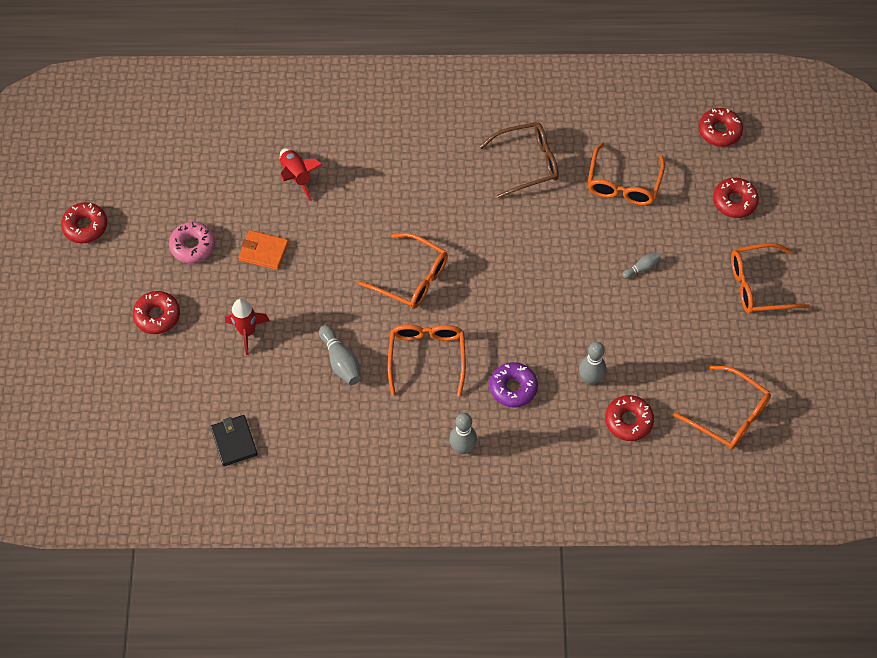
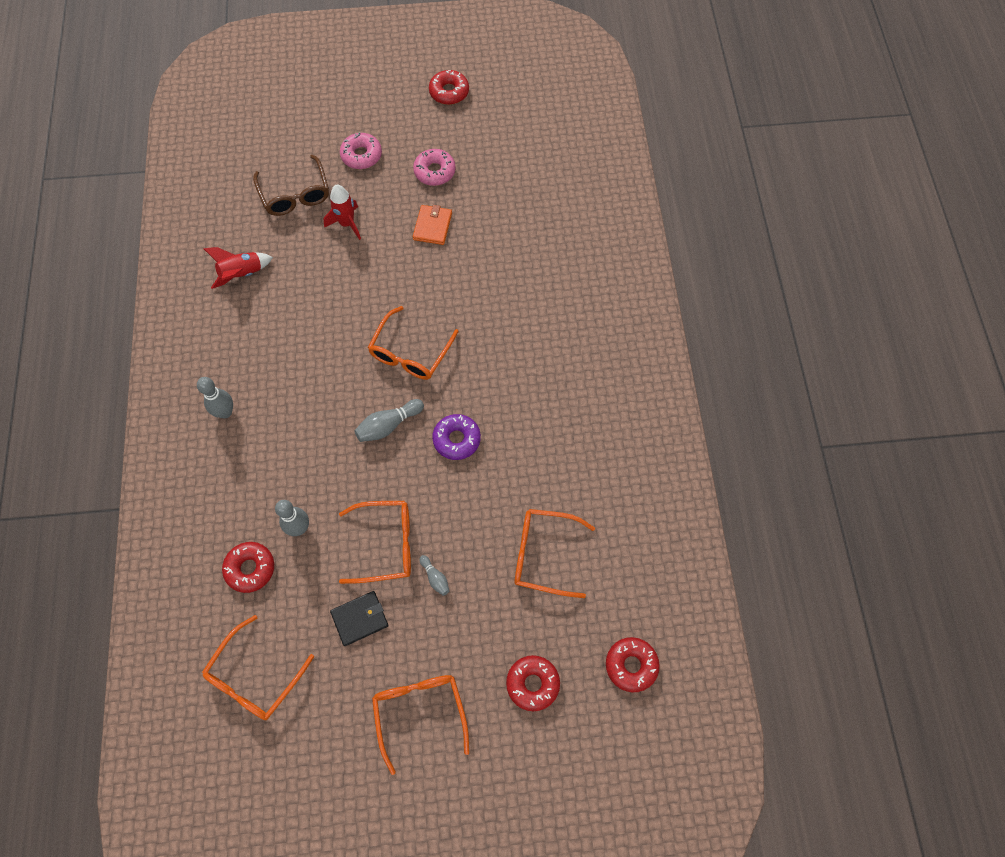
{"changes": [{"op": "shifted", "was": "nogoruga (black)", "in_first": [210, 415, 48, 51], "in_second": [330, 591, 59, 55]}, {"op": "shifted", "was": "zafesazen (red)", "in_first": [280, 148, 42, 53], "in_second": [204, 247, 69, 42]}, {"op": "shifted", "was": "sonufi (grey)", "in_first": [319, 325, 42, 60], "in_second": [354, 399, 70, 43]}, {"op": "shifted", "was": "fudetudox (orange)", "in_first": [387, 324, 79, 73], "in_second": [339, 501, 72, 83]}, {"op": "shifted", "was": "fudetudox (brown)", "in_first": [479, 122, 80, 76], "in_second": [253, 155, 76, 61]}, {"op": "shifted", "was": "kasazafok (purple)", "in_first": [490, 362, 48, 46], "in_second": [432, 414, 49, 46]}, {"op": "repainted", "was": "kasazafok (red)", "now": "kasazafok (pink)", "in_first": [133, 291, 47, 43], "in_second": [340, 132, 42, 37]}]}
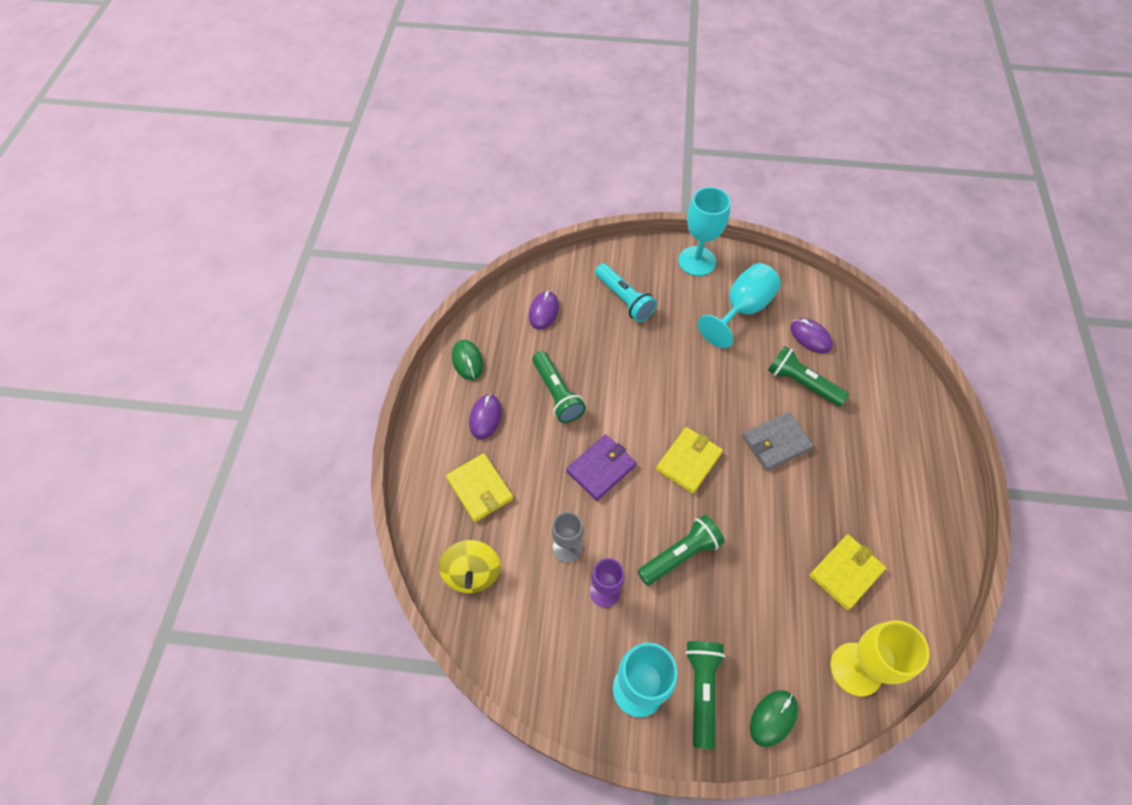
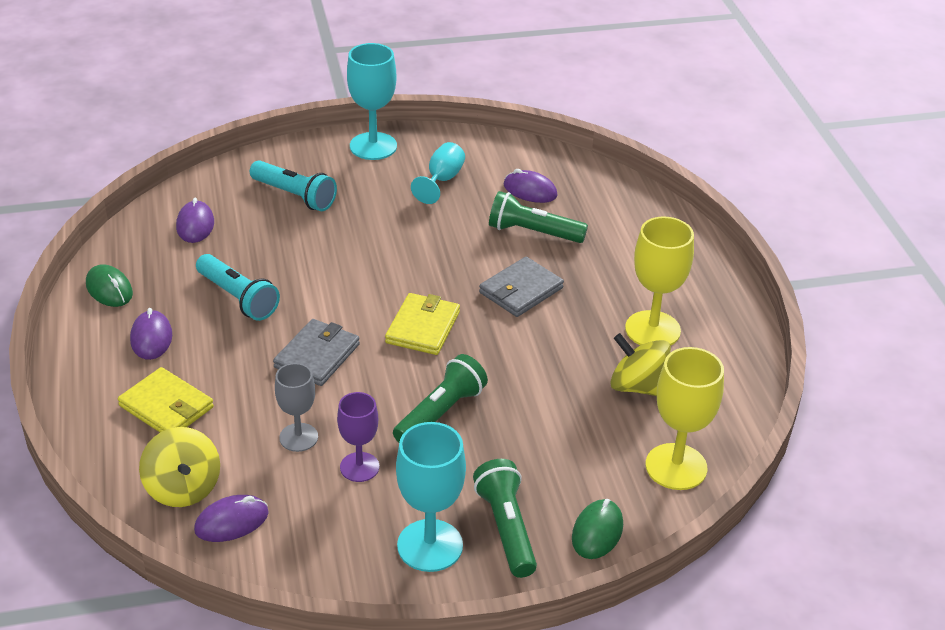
{"changes": [{"op": "new", "now": "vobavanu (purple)", "in_second": [194, 495, 75, 47]}, {"op": "new", "now": "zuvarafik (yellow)", "in_second": [625, 216, 69, 130]}, {"op": "swapped", "was": "nogoruga (yellow)", "now": "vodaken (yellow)", "in_first": [809, 534, 77, 76], "in_second": [610, 333, 61, 63]}, {"op": "repainted", "was": "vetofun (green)", "now": "vetofun (turquoise)", "in_first": [532, 351, 54, 72], "in_second": [196, 254, 84, 67]}, {"op": "repainted", "was": "nogoruga (purple)", "now": "nogoruga (grey)", "in_first": [566, 434, 71, 67], "in_second": [273, 319, 87, 67]}, {"op": "scaled", "was": "zuvarafik (turquoise)", "in_first": [698, 263, 83, 85], "in_second": [411, 142, 54, 62], "ratio": 0.63}]}
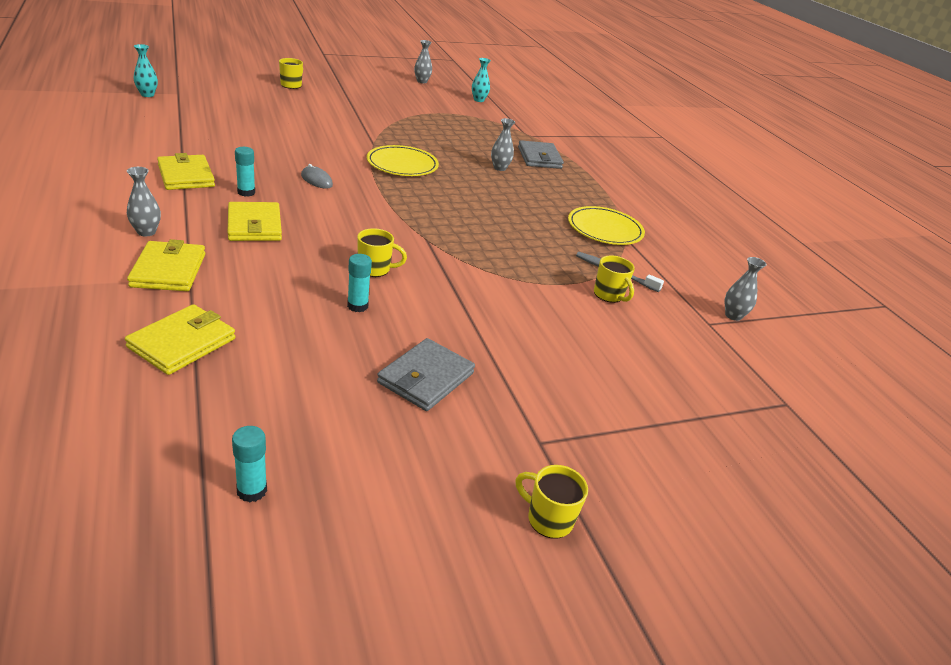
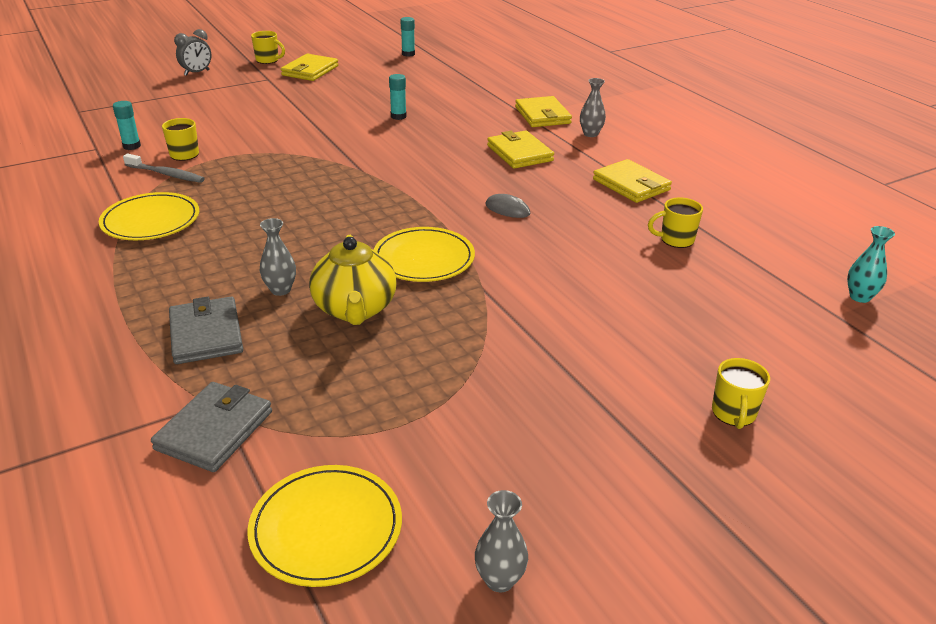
{"changes": [{"op": "gone", "was": "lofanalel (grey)", "in_first": [725, 257, 42, 64]}, {"op": "new", "now": "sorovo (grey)", "in_second": [174, 29, 38, 47]}, {"op": "new", "now": "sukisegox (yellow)", "in_second": [309, 235, 88, 90]}, {"op": "shifted", "was": "nogoruga (yellow)", "in_first": [125, 304, 110, 71], "in_second": [281, 54, 57, 27]}, {"op": "shifted", "was": "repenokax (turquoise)", "in_first": [235, 147, 20, 50], "in_second": [113, 101, 28, 49]}, {"op": "shifted", "was": "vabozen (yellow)", "in_first": [357, 228, 50, 49], "in_second": [648, 197, 55, 51]}, {"op": "shifted", "was": "nogoruga (grey)", "in_first": [377, 338, 98, 73], "in_second": [151, 382, 121, 90]}, {"op": "swapped", "was": "lofanalel (turquoise)", "now": "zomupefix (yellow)", "in_first": [472, 58, 19, 44], "in_second": [248, 465, 154, 122]}]}
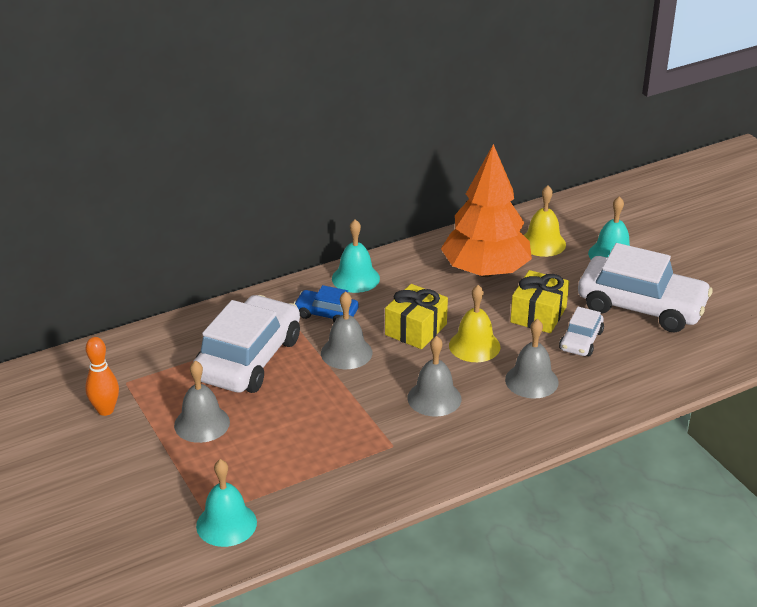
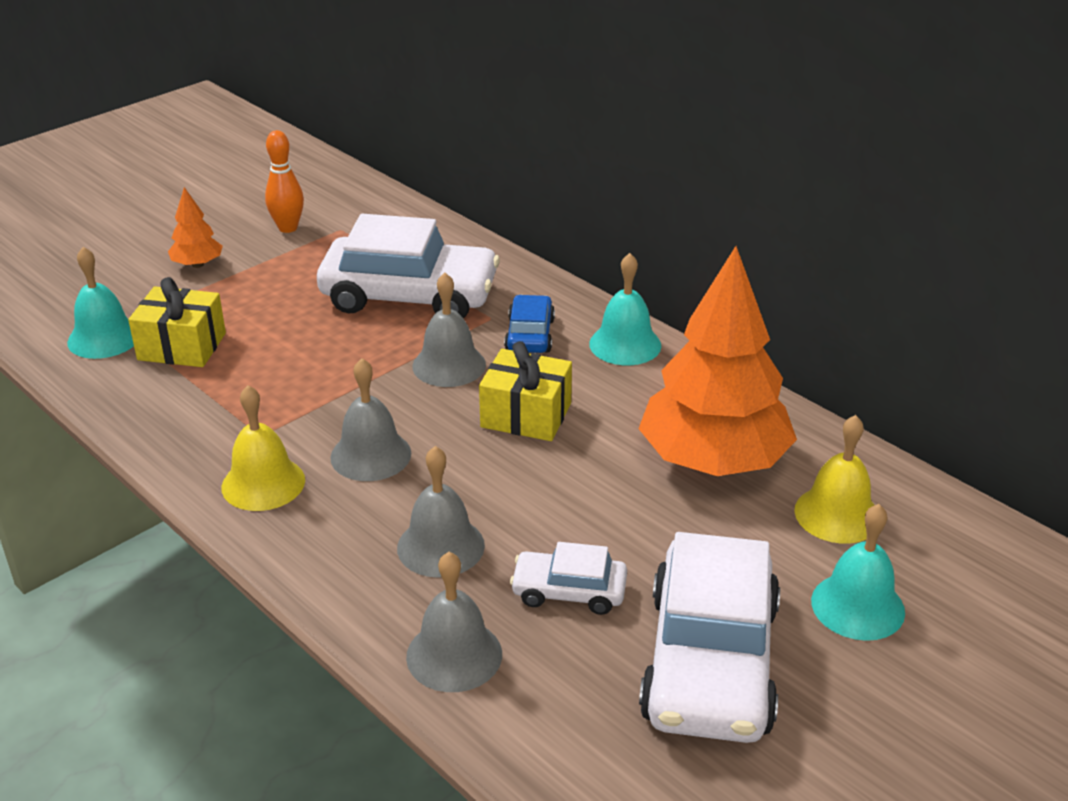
{"changes": [{"op": "new", "now": "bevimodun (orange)", "in_second": [168, 187, 55, 81]}, {"op": "shifted", "was": "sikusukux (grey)", "in_first": [174, 361, 56, 82], "in_second": [406, 552, 96, 140]}, {"op": "shifted", "was": "sikusukux (yellow)", "in_first": [449, 285, 51, 77], "in_second": [222, 385, 83, 126]}, {"op": "shifted", "was": "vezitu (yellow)", "in_first": [510, 270, 59, 63], "in_second": [128, 277, 98, 90]}]}
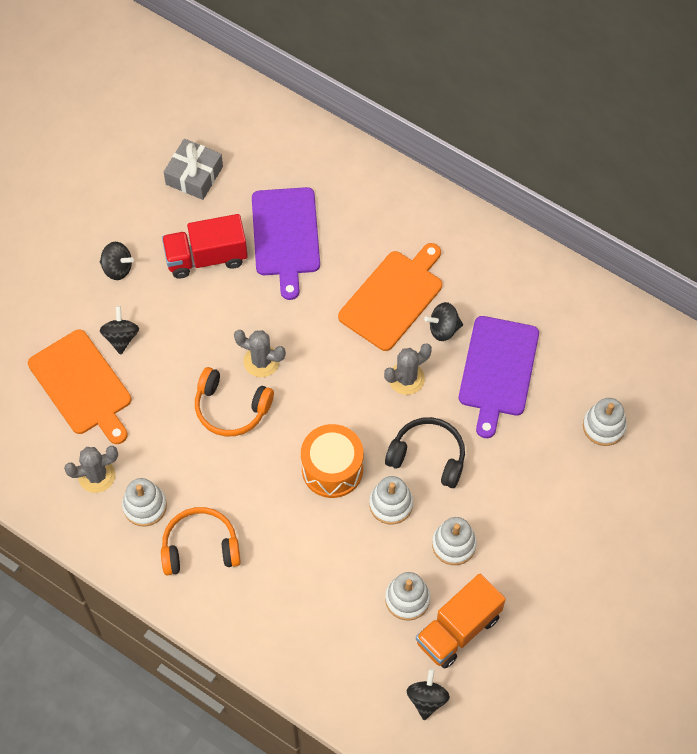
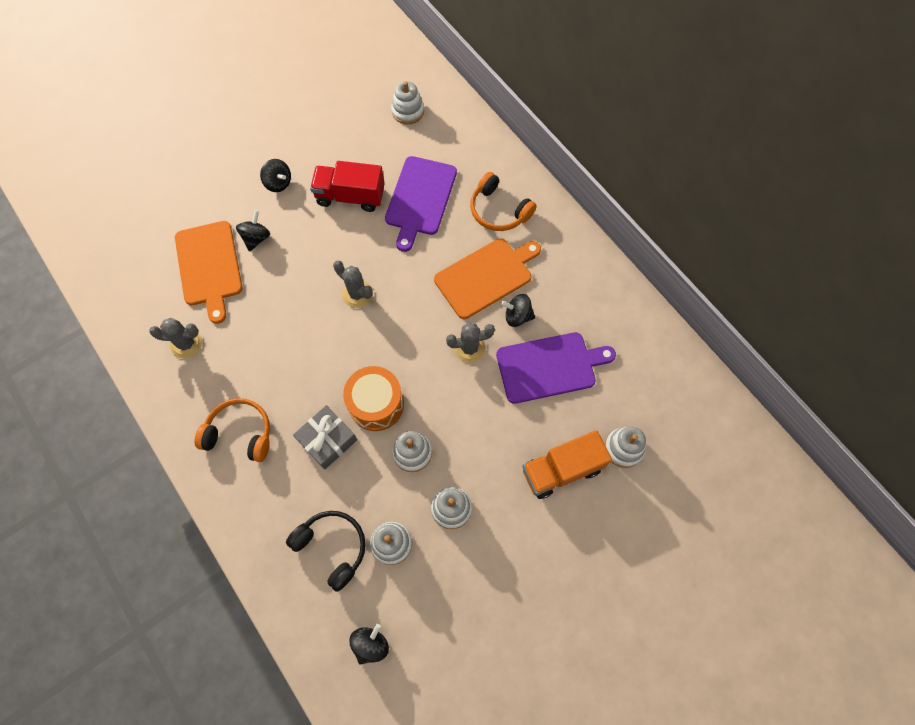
{"changes": [{"op": "shifted", "was": "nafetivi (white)", "in_first": [122, 478, 45, 49], "in_second": [391, 81, 33, 43]}, {"op": "shifted", "was": "vezitu (grey)", "in_first": [164, 139, 59, 61], "in_second": [293, 405, 64, 65]}, {"op": "shifted", "was": "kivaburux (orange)", "in_first": [195, 367, 79, 69], "in_second": [470, 172, 67, 59]}, {"op": "shifted", "was": "kivaburux (black)", "in_first": [385, 417, 80, 71], "in_second": [286, 511, 80, 81]}, {"op": "shifted", "was": "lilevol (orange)", "in_first": [416, 573, 90, 96], "in_second": [522, 430, 90, 69]}, {"op": "rotated", "was": "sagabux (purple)", "in_first": [459, 316, 80, 122], "in_second": [496, 332, 120, 72], "clockwise": -135}]}
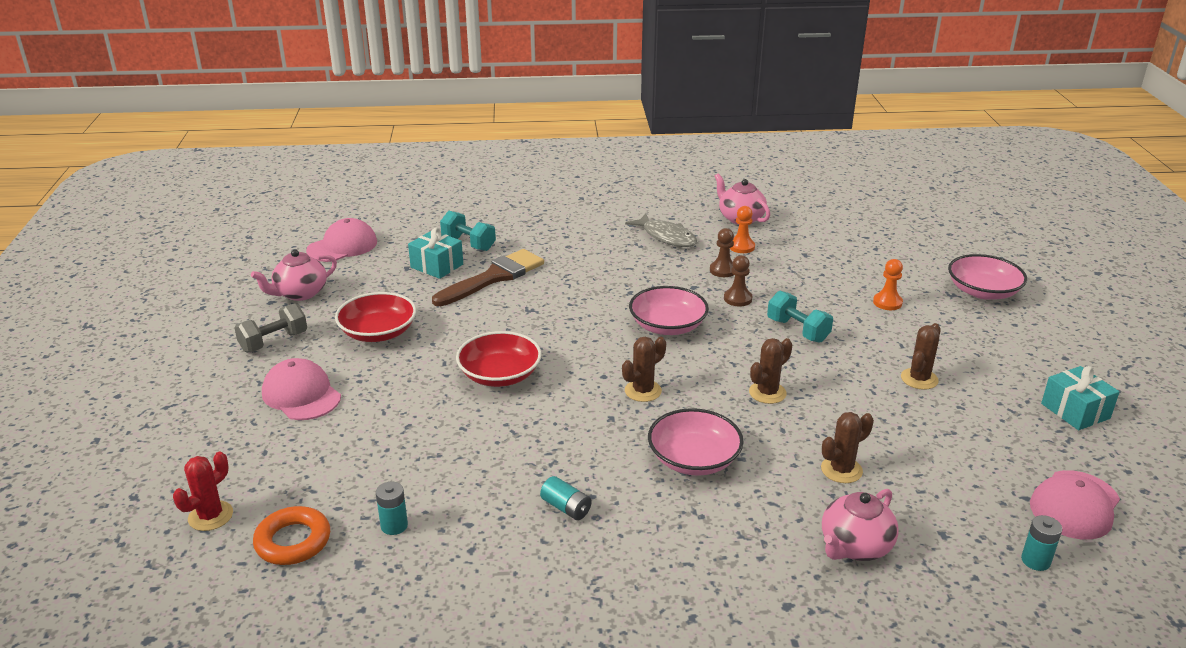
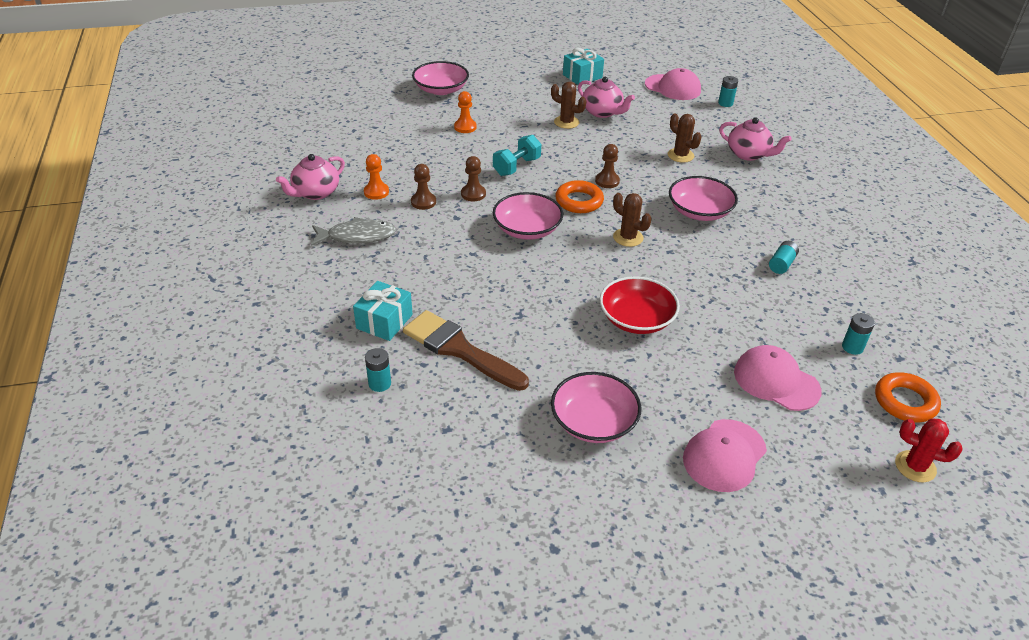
{"changes": [{"op": "gone", "was": "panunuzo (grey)", "in_first": [234, 303, 73, 50]}, {"op": "new", "now": "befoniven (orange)", "in_second": [555, 180, 49, 33]}, {"op": "shifted", "was": "sukisegox (pink)", "in_first": [251, 249, 86, 52], "in_second": [578, 77, 57, 41]}, {"op": "shifted", "was": "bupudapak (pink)", "in_first": [306, 218, 71, 44], "in_second": [734, 345, 88, 66]}, {"op": "shifted", "was": "vezitu (turquoise)", "in_first": [408, 228, 55, 51], "in_second": [353, 281, 60, 60]}, {"op": "swapped", "was": "panunuzo (turquoise)", "now": "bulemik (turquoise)", "in_first": [440, 211, 56, 40], "in_second": [365, 348, 26, 44]}, {"op": "swapped", "was": "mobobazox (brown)", "now": "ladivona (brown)", "in_first": [749, 338, 43, 66], "in_second": [595, 144, 25, 44]}, {"op": "repainted", "was": "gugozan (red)", "now": "gugozan (pink)", "in_first": [335, 292, 81, 50], "in_second": [551, 372, 90, 71]}, {"op": "rotated", "was": "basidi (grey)", "in_first": [625, 213, 72, 34], "in_second": [311, 217, 85, 29], "clockwise": 45}]}
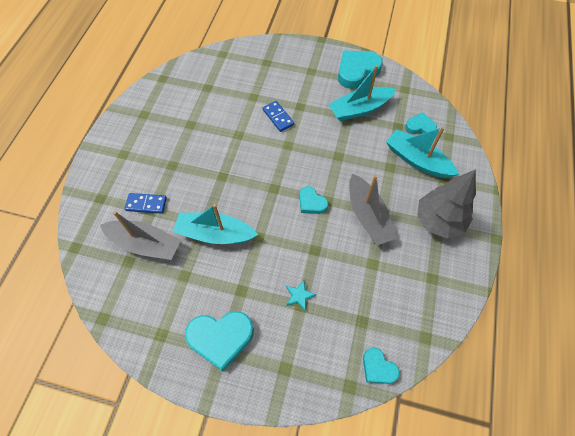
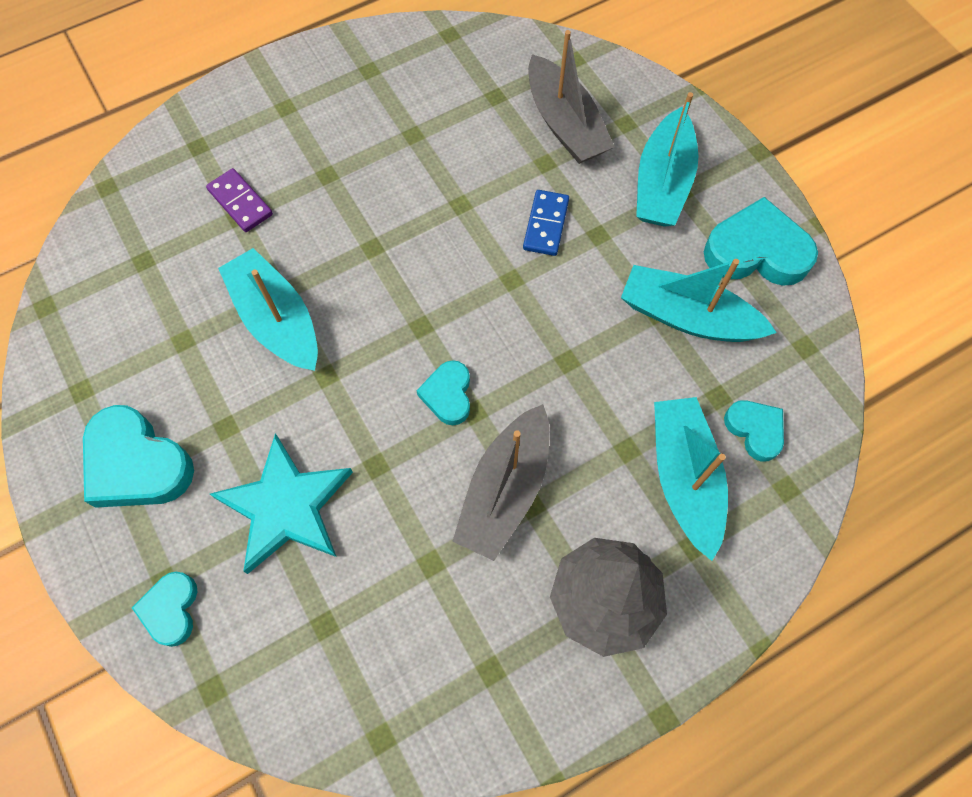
{"changes": [{"op": "new", "now": "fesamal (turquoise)", "in_second": [636, 92, 62, 135]}, {"op": "shifted", "was": "fesamal (grey)", "in_first": [100, 211, 81, 49], "in_second": [528, 30, 87, 134]}, {"op": "shifted", "was": "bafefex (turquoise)", "in_first": [363, 347, 36, 37], "in_second": [132, 572, 65, 75]}, {"op": "repainted", "was": "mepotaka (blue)", "now": "mepotaka (purple)", "in_first": [125, 193, 42, 21], "in_second": [206, 168, 67, 64]}, {"op": "scaled", "was": "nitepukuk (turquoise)", "in_first": [286, 280, 30, 31], "in_second": [210, 433, 143, 141], "ratio": 2.34}]}
